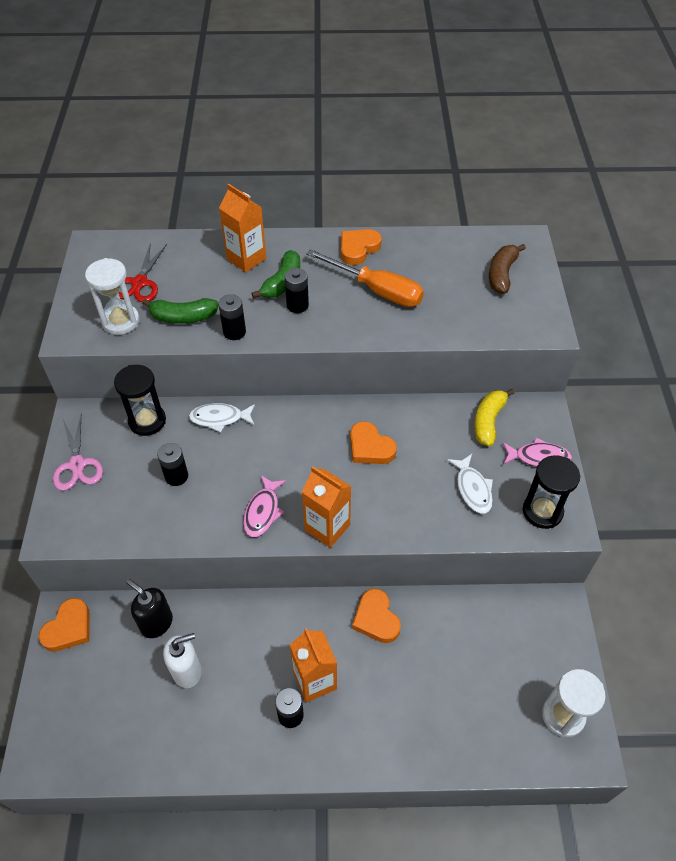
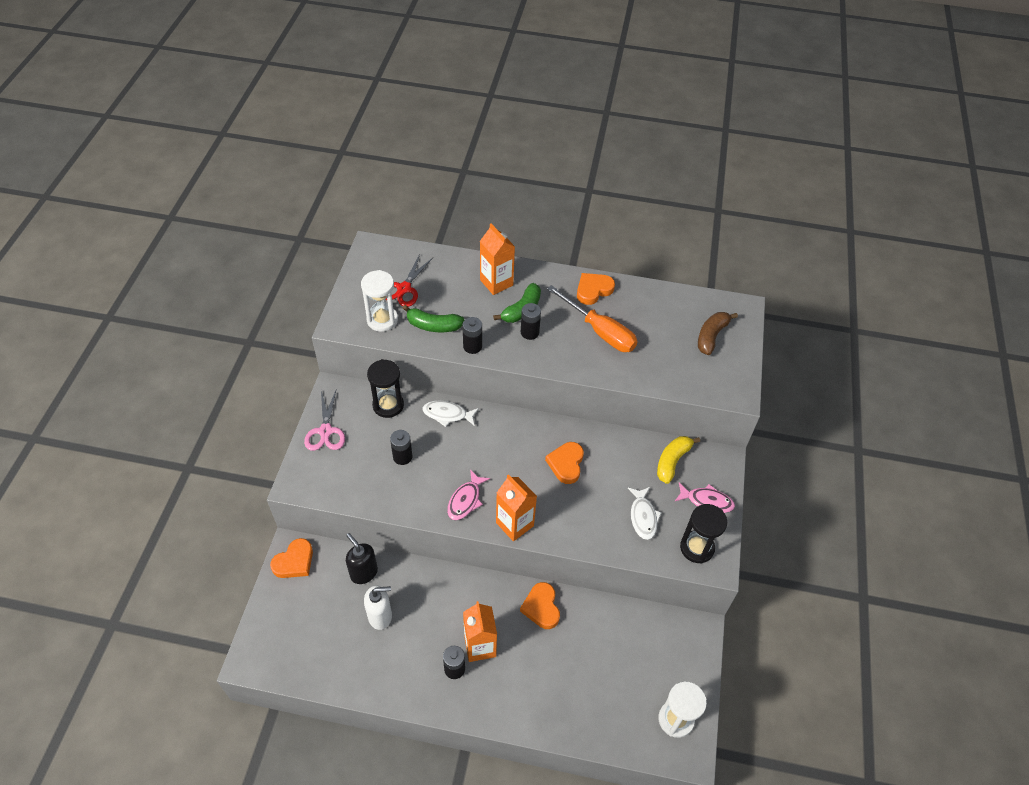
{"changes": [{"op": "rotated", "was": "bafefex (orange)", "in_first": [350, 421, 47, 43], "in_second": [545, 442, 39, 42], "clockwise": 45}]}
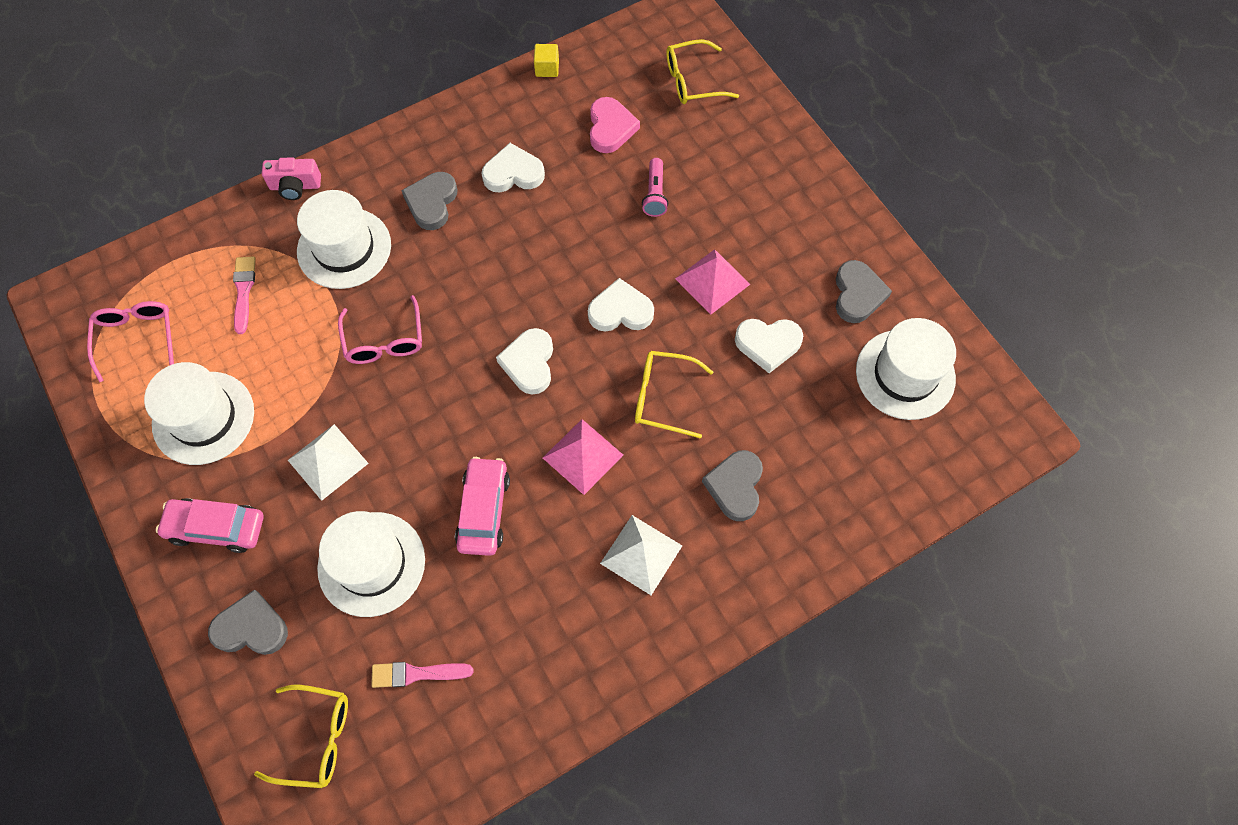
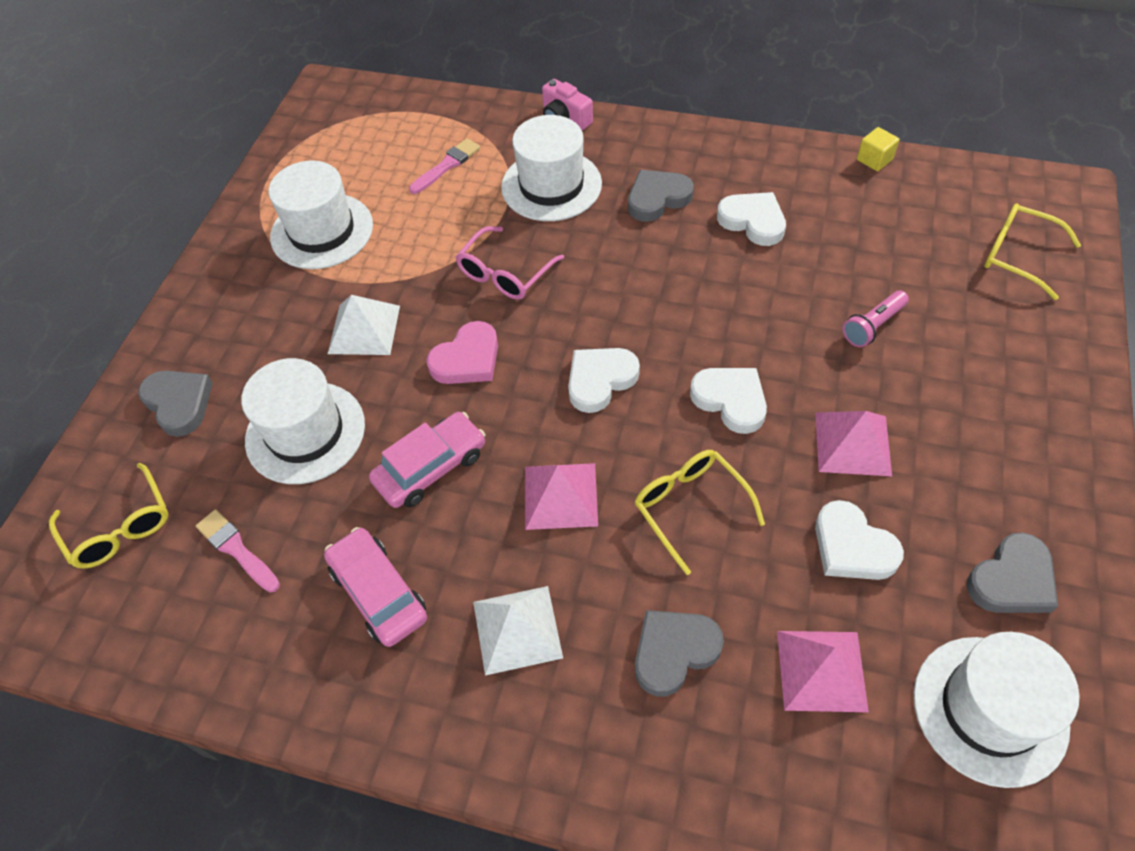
{"changes": [{"op": "gone", "was": "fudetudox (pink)", "in_first": [87, 301, 87, 81]}, {"op": "new", "now": "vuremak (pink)", "in_second": [777, 631, 92, 81]}, {"op": "shifted", "was": "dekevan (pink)", "in_first": [156, 498, 107, 55], "in_second": [324, 527, 103, 120]}, {"op": "shifted", "was": "bafefex (pink)", "in_first": [590, 97, 50, 56], "in_second": [427, 321, 71, 63]}]}
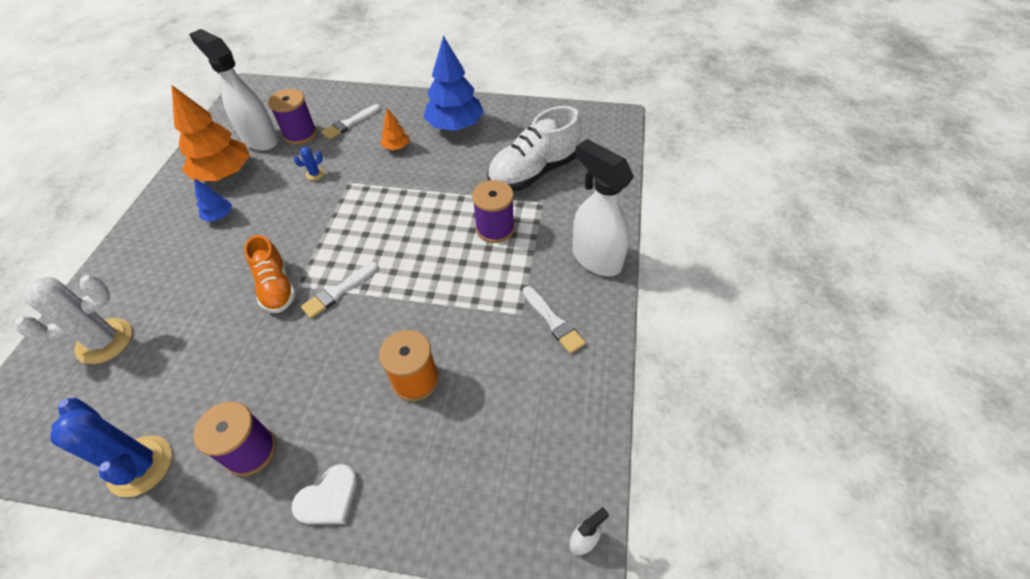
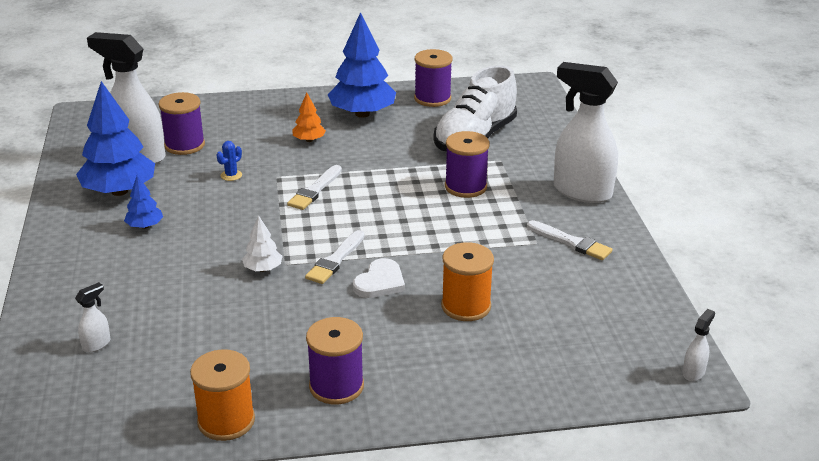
{"changes": [{"op": "new", "now": "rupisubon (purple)", "in_second": [414, 49, 39, 58]}, {"op": "shifted", "was": "bafefex (white)", "in_first": [291, 464, 67, 60], "in_second": [353, 258, 52, 40]}, {"op": "shifted", "was": "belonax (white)", "in_first": [321, 104, 59, 35], "in_second": [287, 165, 55, 45]}, {"op": "swapped", "was": "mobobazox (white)", "now": "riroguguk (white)", "in_first": [15, 275, 117, 89], "in_second": [75, 282, 36, 70]}, {"op": "swapped", "was": "mobobazox (blue)", "now": "rupisubon (orange)", "in_first": [51, 398, 121, 99], "in_second": [190, 349, 65, 92]}, {"op": "swapped", "was": "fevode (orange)", "now": "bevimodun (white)", "in_first": [244, 235, 52, 78], "in_second": [242, 215, 41, 57]}, {"op": "repainted", "was": "bevimodun (orange)", "now": "bevimodun (blue)", "in_first": [172, 85, 78, 96], "in_second": [76, 81, 79, 115]}]}
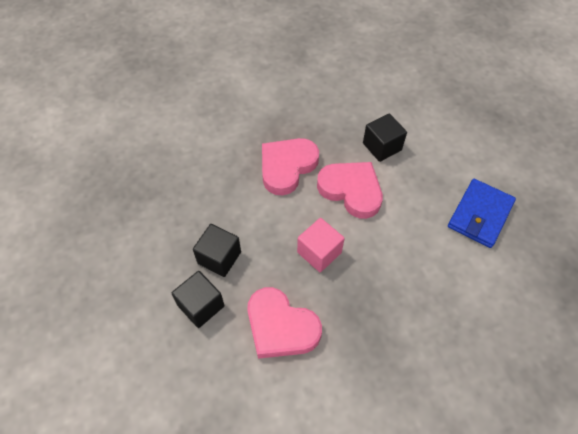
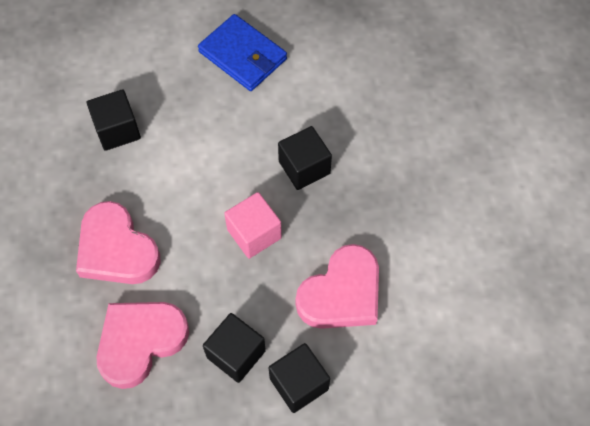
{"changes": [{"op": "new", "now": "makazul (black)", "in_second": [278, 126, 54, 64]}, {"op": "shifted", "was": "bafefex (pink)", "in_first": [317, 162, 66, 57], "in_second": [97, 302, 92, 87]}]}
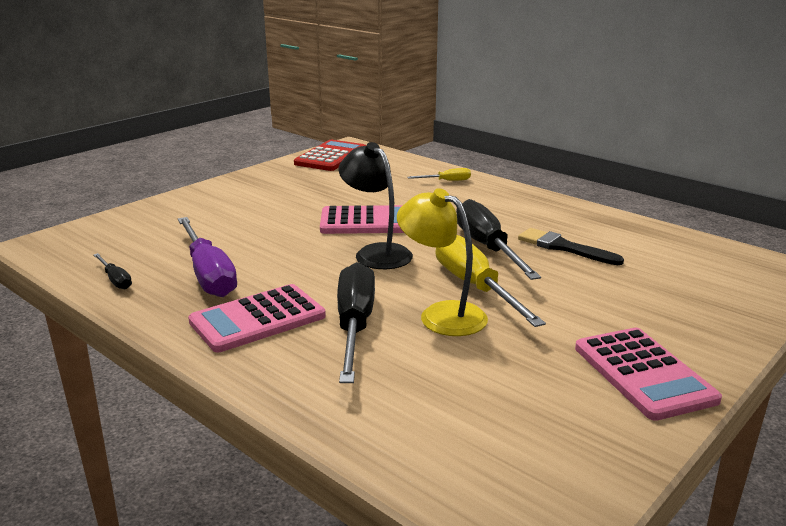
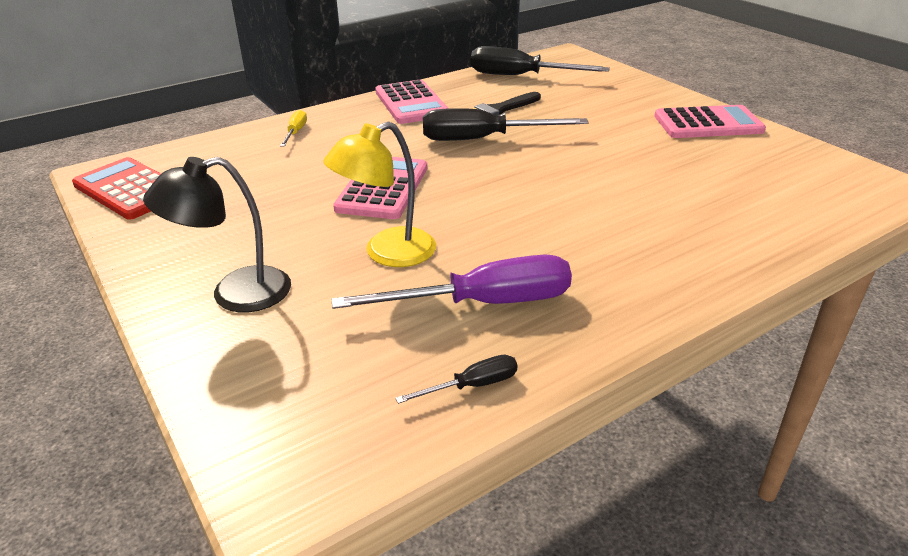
{"changes": [{"op": "gone", "was": "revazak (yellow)", "in_first": [436, 235, 110, 92]}, {"op": "shifted", "was": "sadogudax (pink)", "in_first": [188, 284, 138, 68], "in_second": [375, 80, 74, 44]}, {"op": "shifted", "was": "revazak (black)", "in_first": [337, 262, 38, 121], "in_second": [471, 46, 139, 29]}, {"op": "shifted", "was": "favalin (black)", "in_first": [339, 142, 74, 127], "in_second": [143, 157, 148, 155]}, {"op": "shifted", "was": "favalin (yellow)", "in_first": [397, 188, 91, 148], "in_second": [323, 122, 113, 145]}]}
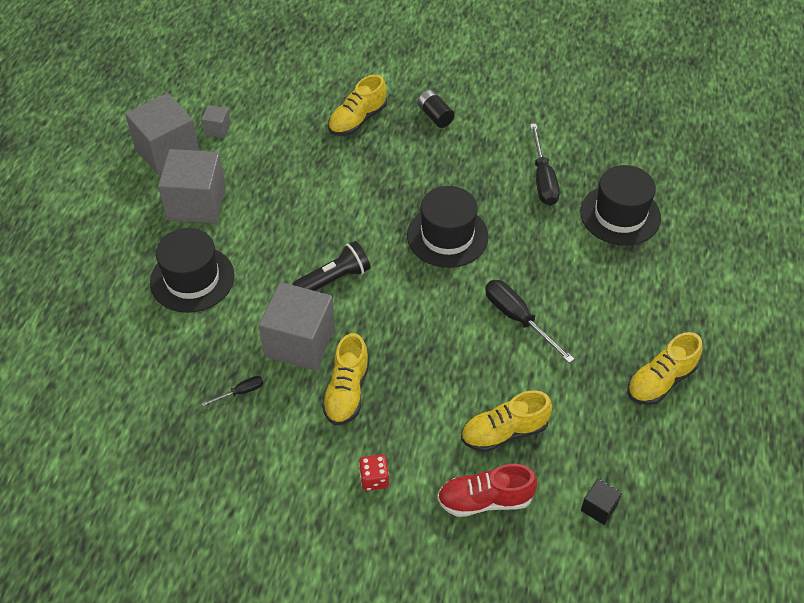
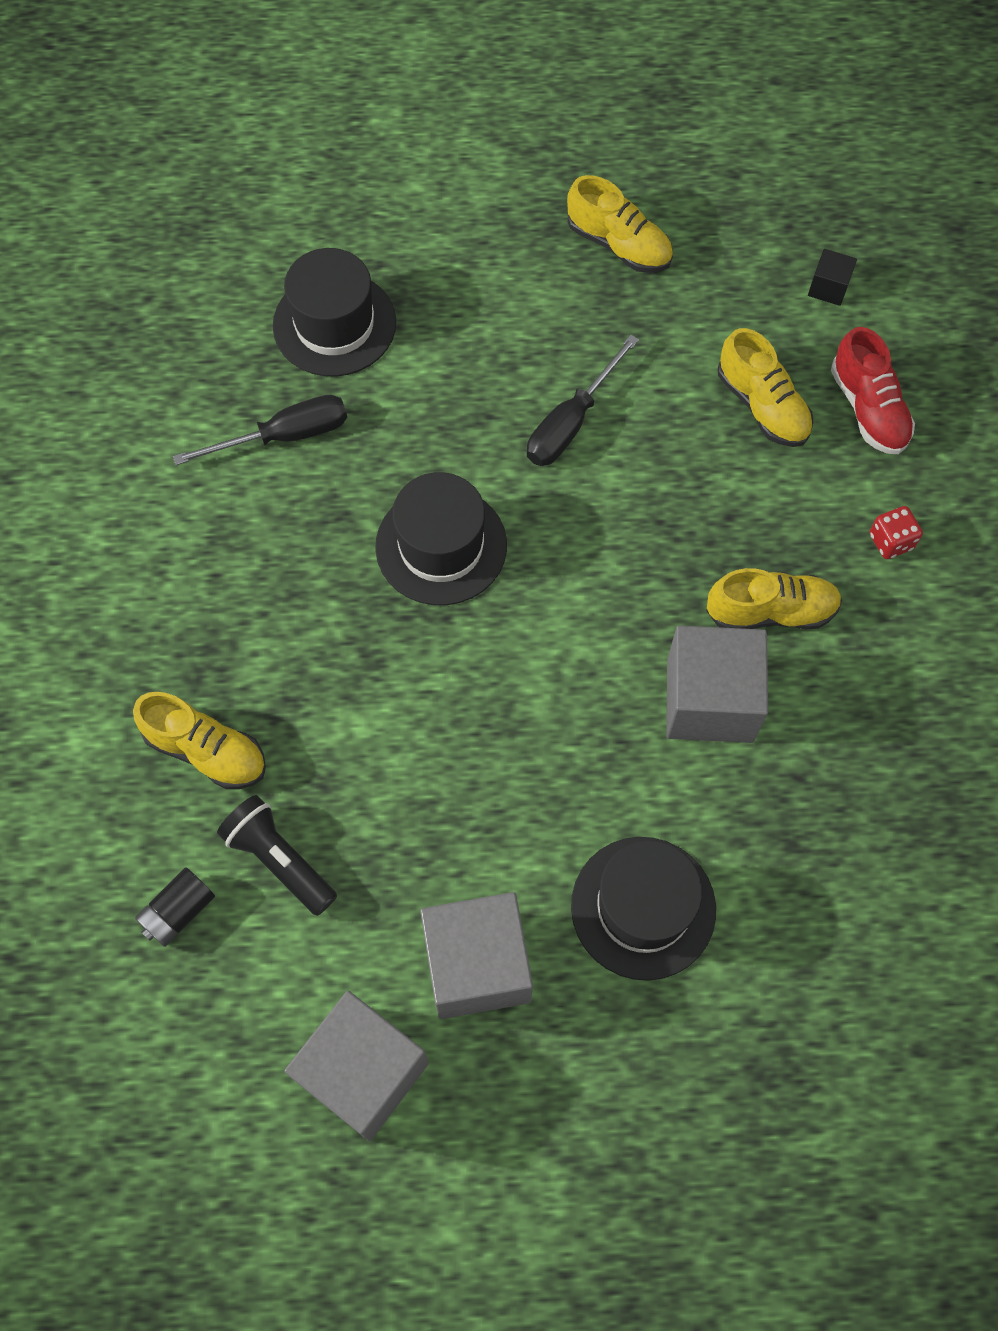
{"changes": [{"op": "gone", "was": "makazul (grey)", "in_first": [201, 105, 30, 33]}, {"op": "gone", "was": "revazak (black)", "in_first": [202, 376, 61, 30]}, {"op": "shifted", "was": "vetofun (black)", "in_first": [293, 241, 78, 50], "in_second": [217, 795, 120, 121]}, {"op": "shifted", "was": "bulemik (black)", "in_first": [417, 90, 38, 38], "in_second": [135, 867, 80, 80]}]}
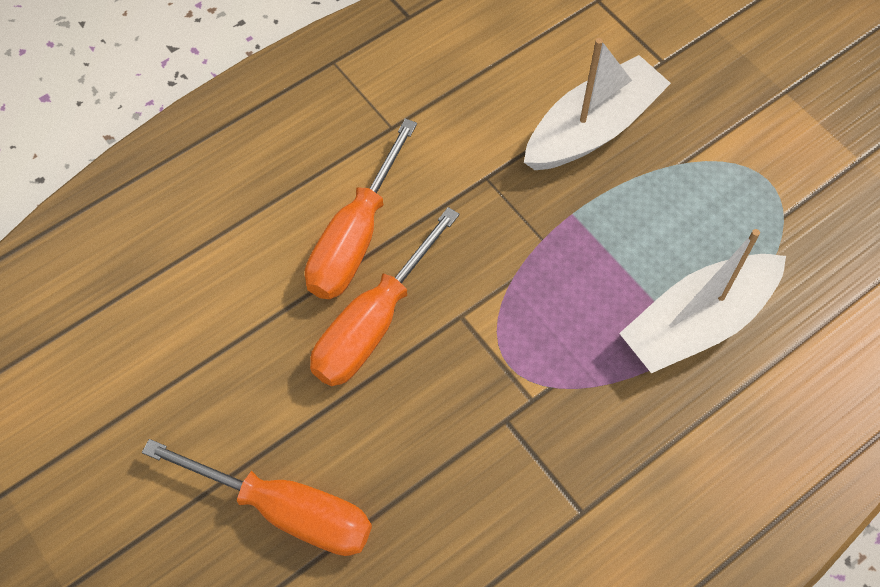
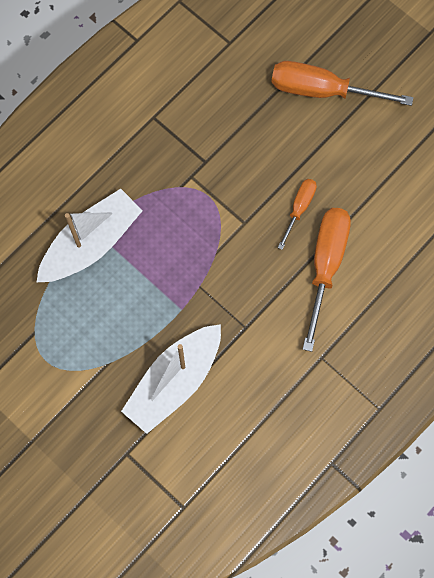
{"changes": [{"op": "scaled", "was": "revazak (orange)", "in_first": [310, 207, 150, 179], "in_second": [278, 179, 39, 71], "ratio": 0.54}]}
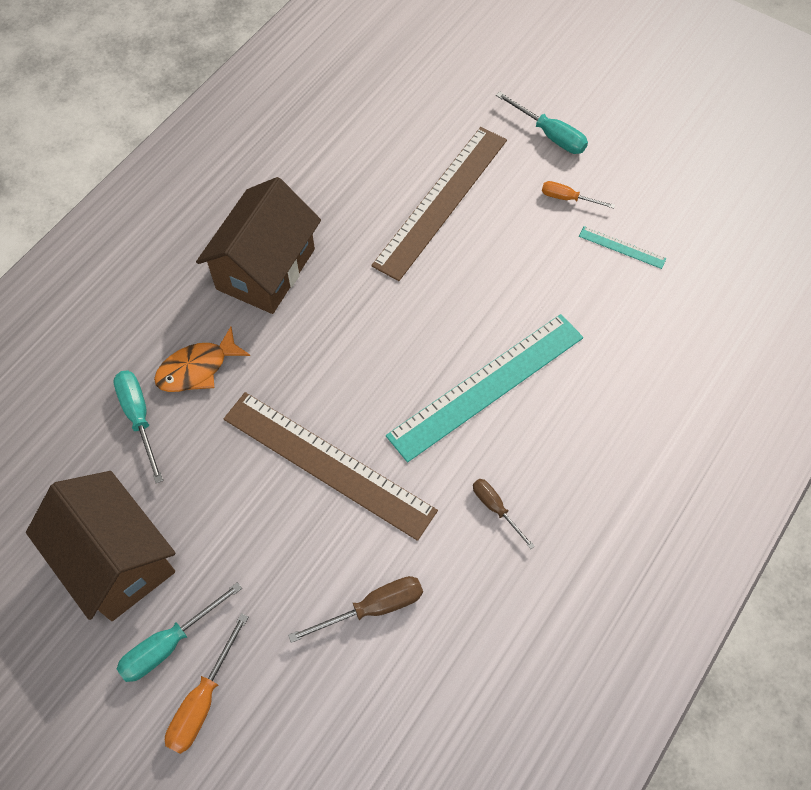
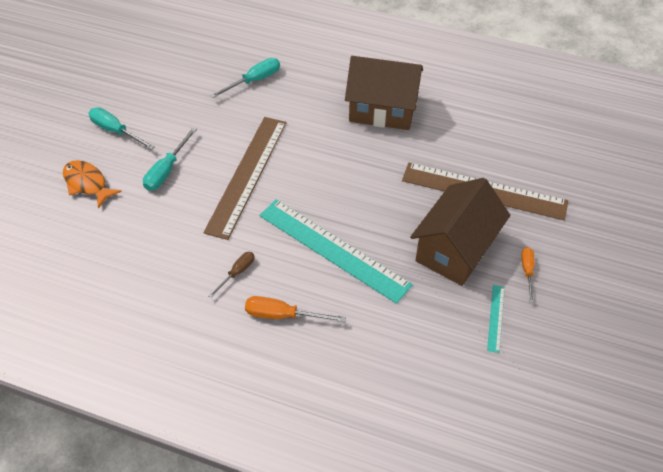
{"changes": [{"op": "gone", "was": "revazak (brown)", "in_first": [288, 576, 135, 67]}, {"op": "shifted", "was": "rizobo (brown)", "in_first": [26, 471, 149, 150], "in_second": [410, 178, 100, 108]}, {"op": "shifted", "was": "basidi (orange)", "in_first": [154, 327, 96, 65], "in_second": [63, 160, 59, 49]}, {"op": "shifted", "was": "revazak (orange)", "in_first": [165, 613, 84, 141], "in_second": [245, 296, 101, 26]}, {"op": "shifted", "was": "revazak (turquoise)", "in_first": [496, 91, 92, 63], "in_second": [143, 128, 54, 63]}]}
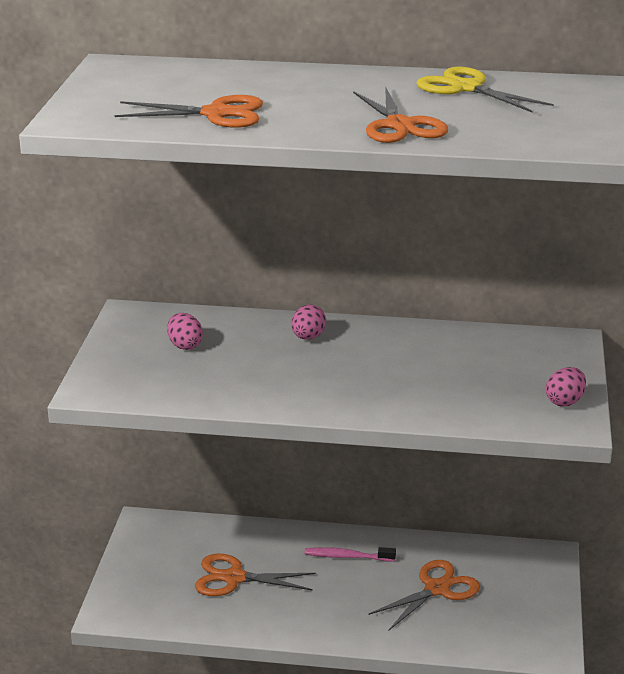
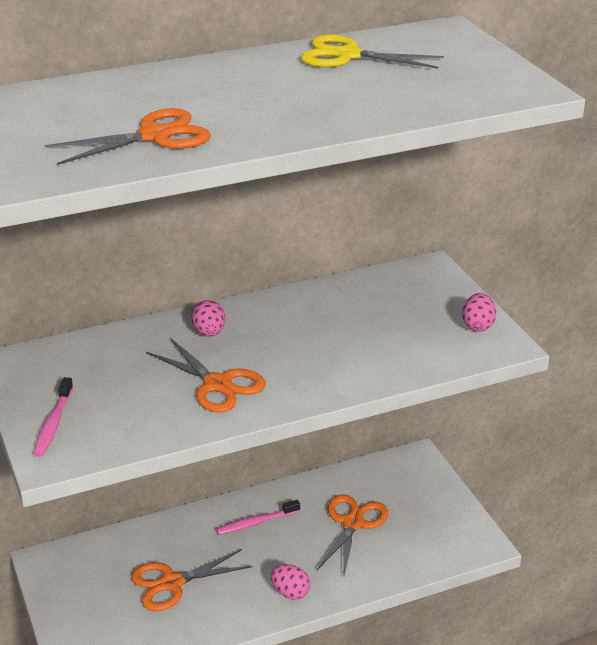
{"changes": [{"op": "new", "now": "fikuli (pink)", "in_second": [34, 377, 39, 80]}, {"op": "shifted", "was": "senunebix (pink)", "in_first": [167, 313, 36, 37], "in_second": [271, 564, 39, 36]}, {"op": "shifted", "was": "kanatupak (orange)", "in_first": [353, 87, 95, 56], "in_second": [146, 338, 120, 75]}]}
